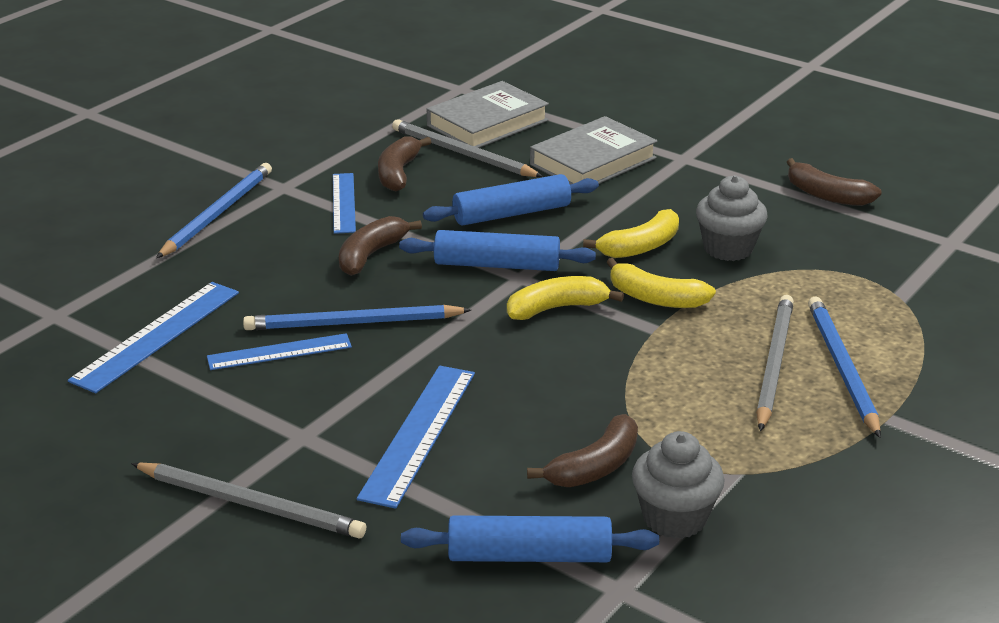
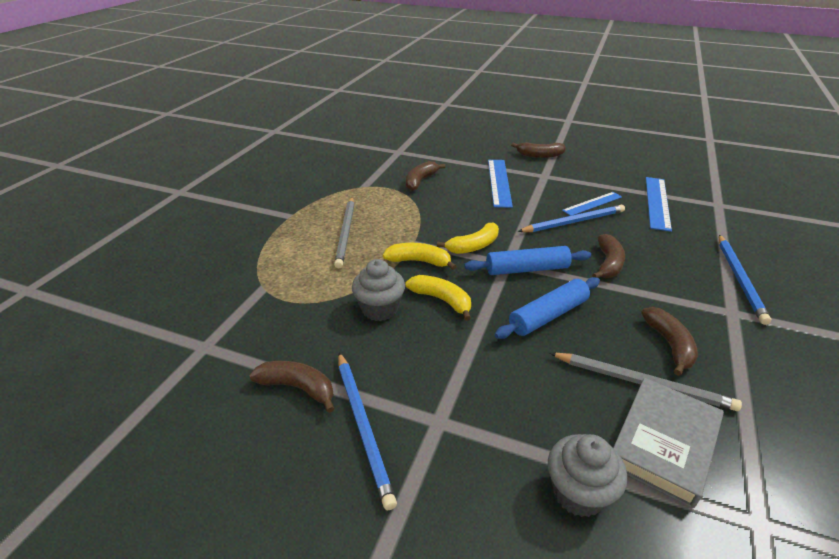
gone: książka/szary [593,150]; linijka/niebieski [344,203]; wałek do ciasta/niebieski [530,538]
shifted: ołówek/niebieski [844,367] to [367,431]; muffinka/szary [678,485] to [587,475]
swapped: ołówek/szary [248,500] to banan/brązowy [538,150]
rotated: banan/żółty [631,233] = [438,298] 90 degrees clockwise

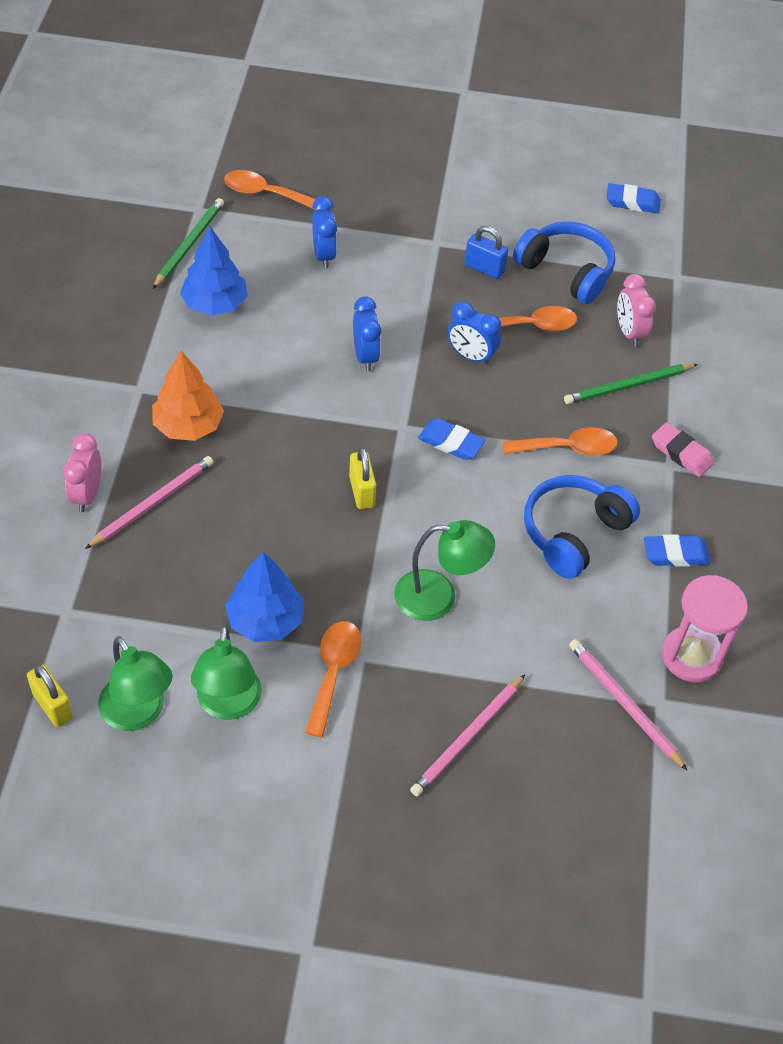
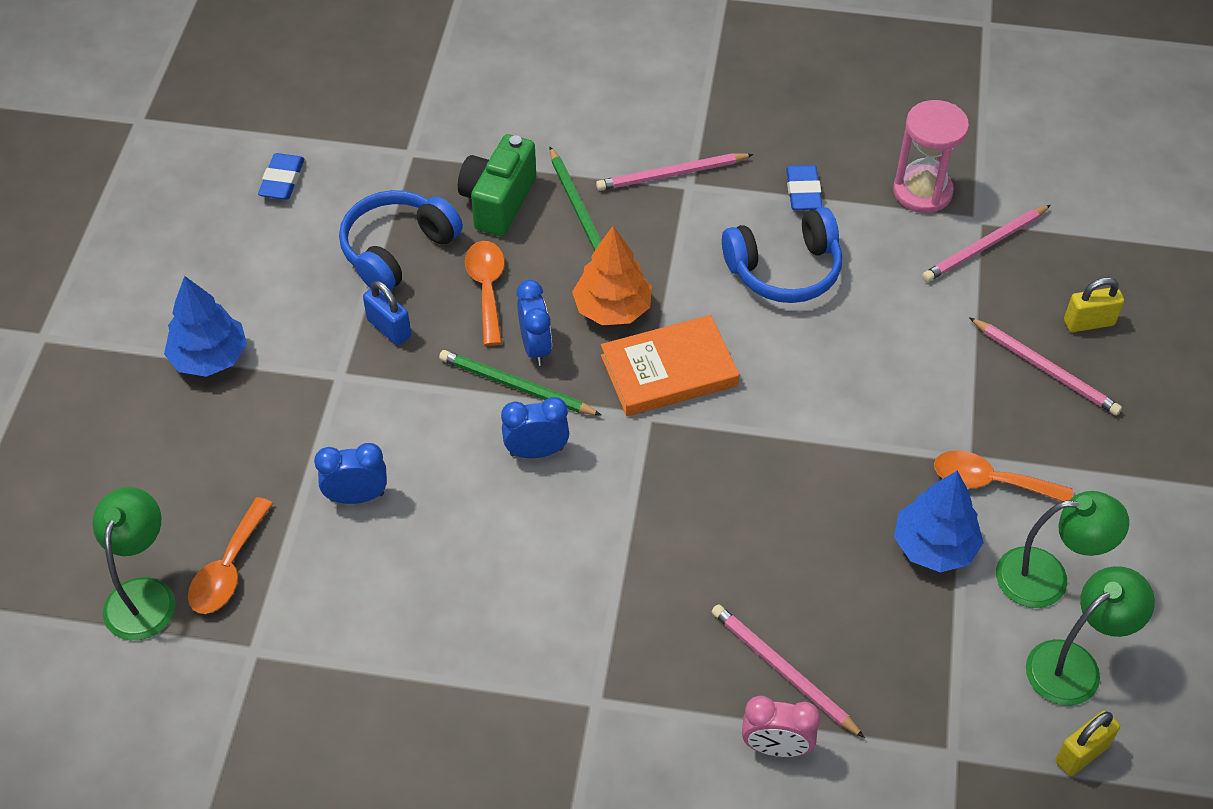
gone: łyżka/pomarańczowy [560,441]
shifted: ołówek/zielony [188,243] to [520,382]; drzewko/niebieski [214,271] to [205,326]; drzewko/pomarańczowy [188,396] to [612,275]; kłódka/żółty [362,478] to [1094,304]; lampka/zielony [444,570] to [133,563]
swapped: budzik/różowy [636,310] to aparat fotograficzny/zielony [497,185]; gumka do mazania/niebieski [451,439] to książka/pomarańczowy [670,365]; gumka do mazania/różowy [683,449] to ołówek/różowy [675,172]
rotated: kłódka/niebieski [486,252] = [387,313] 75 degrees counterclockwise; budzik/niebieski [474,333] = [534,323] 45 degrees counterclockwise; słuchawki/niebieski [582,527] = [782,255] 60 degrees counterclockwise

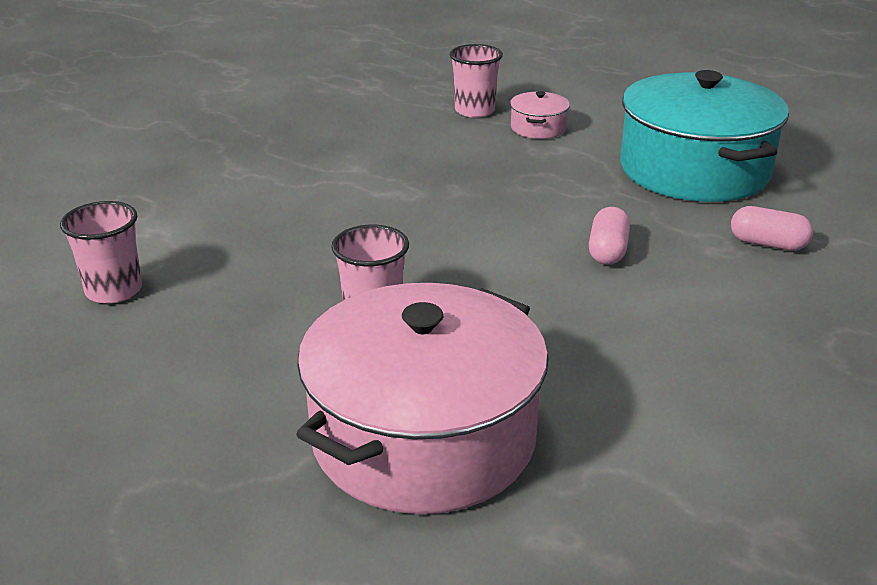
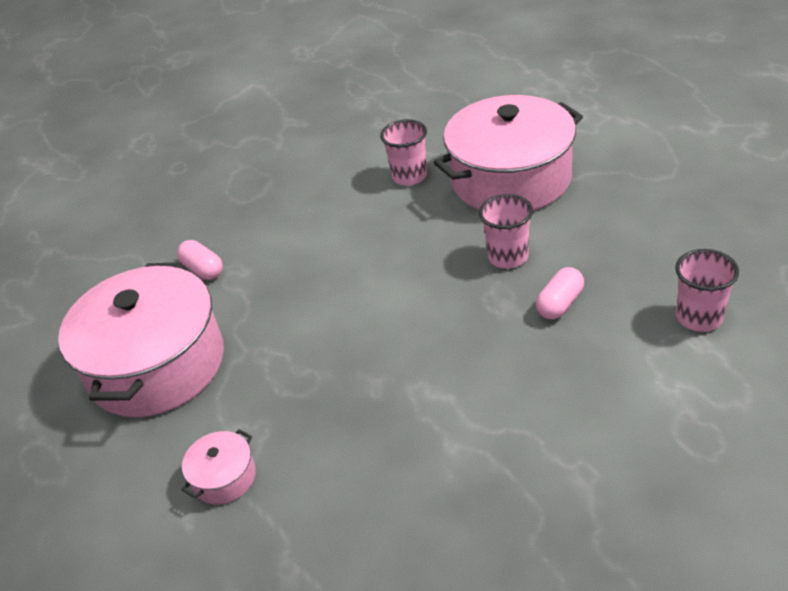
shifted: szklanka/różowy [476,81] to [403,152]; kapsułka/różowy [609,236] to [560,293]
repainted: garnek/turkusowy [704,136] to garnek/różowy [141,339]

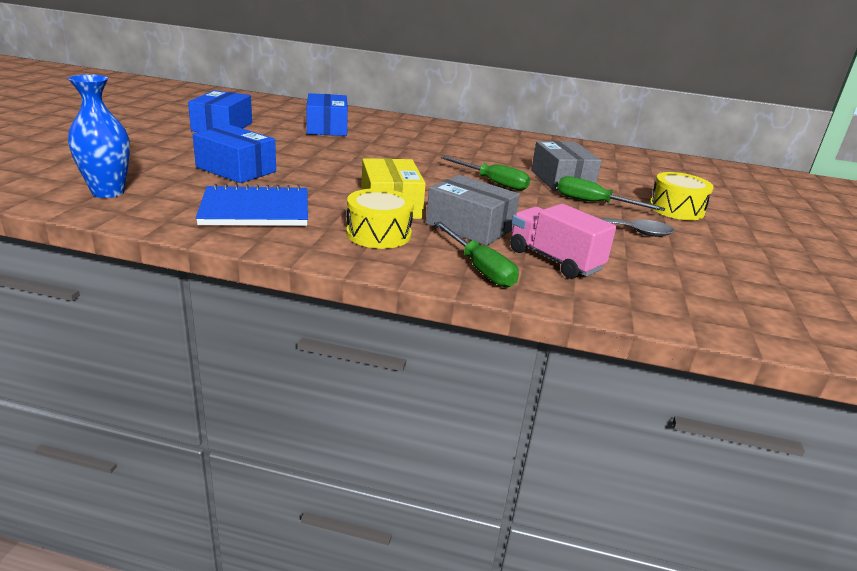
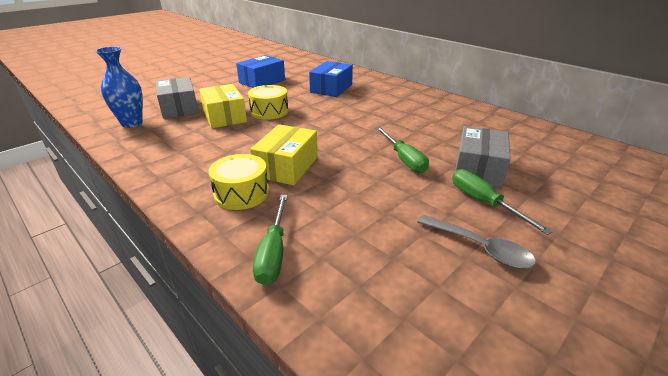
gone: zeszyt/niebieski [252,205]; ciężarówka/różowy [563,241]
shifted: bęben/żółty [681,196] to [268,102]; pudełko/szary [473,210] to [177,98]
repainted: pudełko/niebieski [234,154] to pudełko/żółty [223,106]

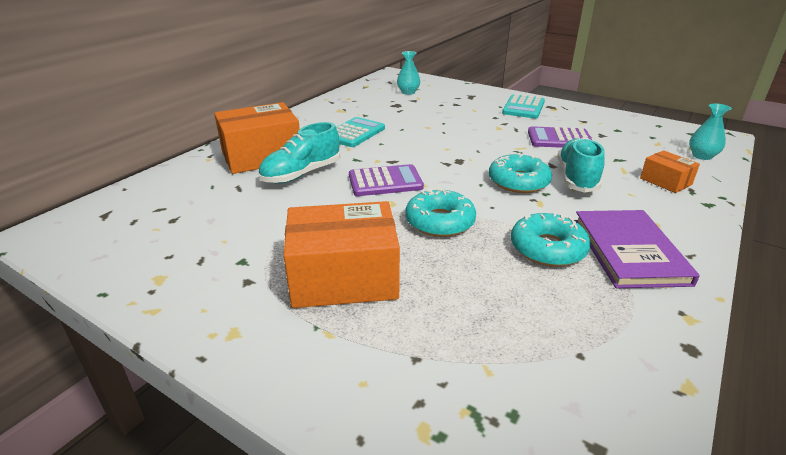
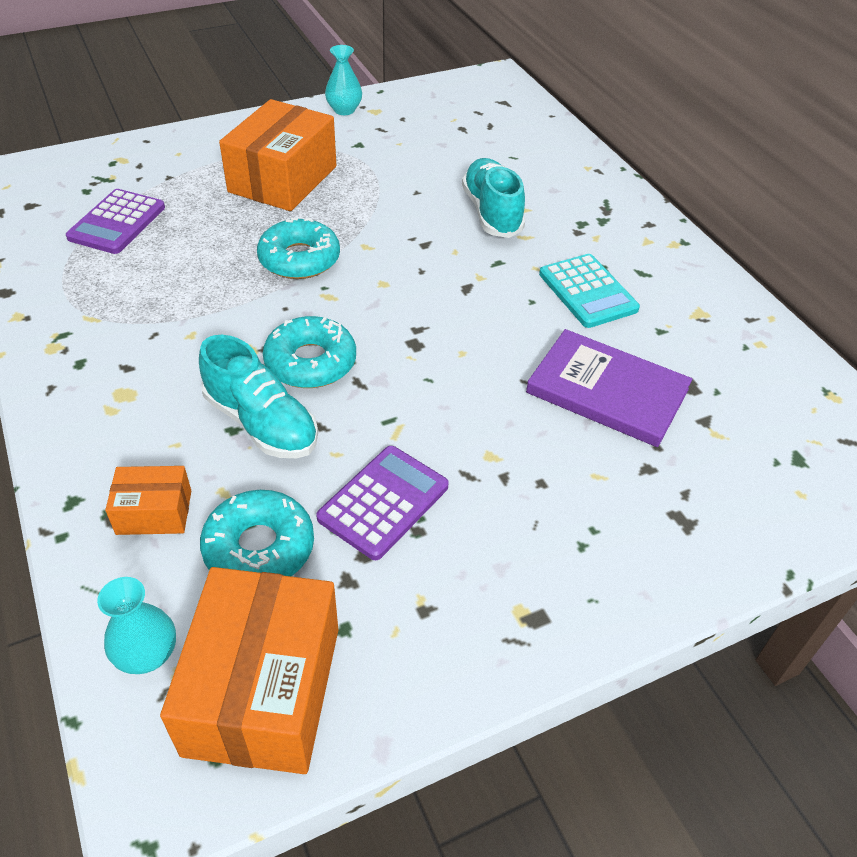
gone: kalkulator/turkusowy [523,106]
shifted: wazon/turkusowy [408,73] to [343,80]; pudełko/pomarańczowy [257,138] to [249,670]; kalkulator/fioletowy [386,180] to [115,221]; książka/fioletowy [637,249] to [609,388]; donut/turkusowy [551,240] to [257,533]

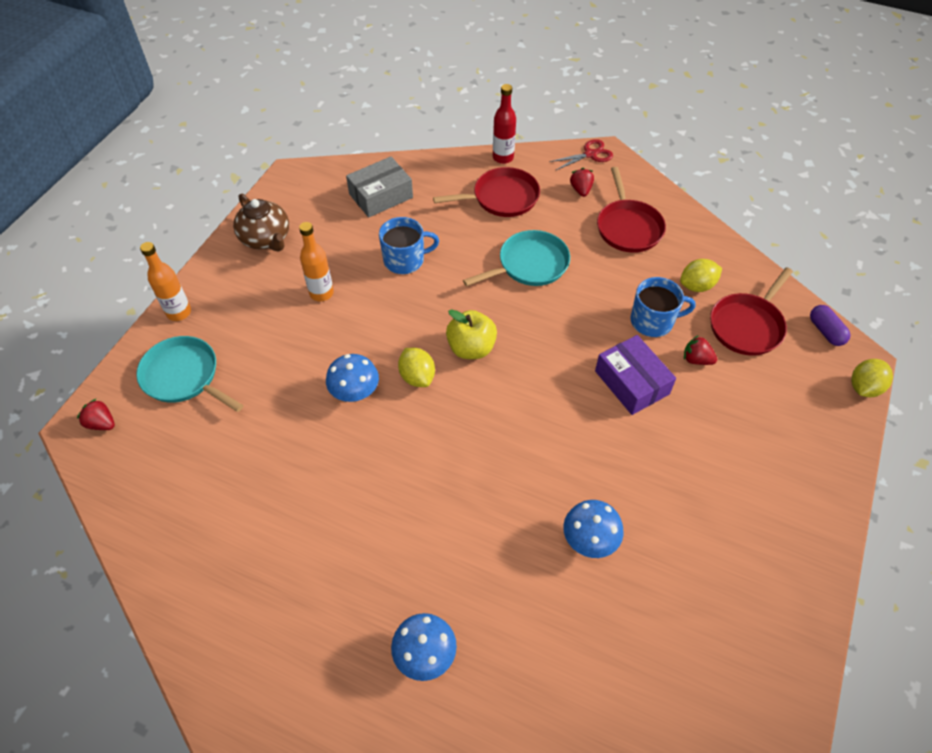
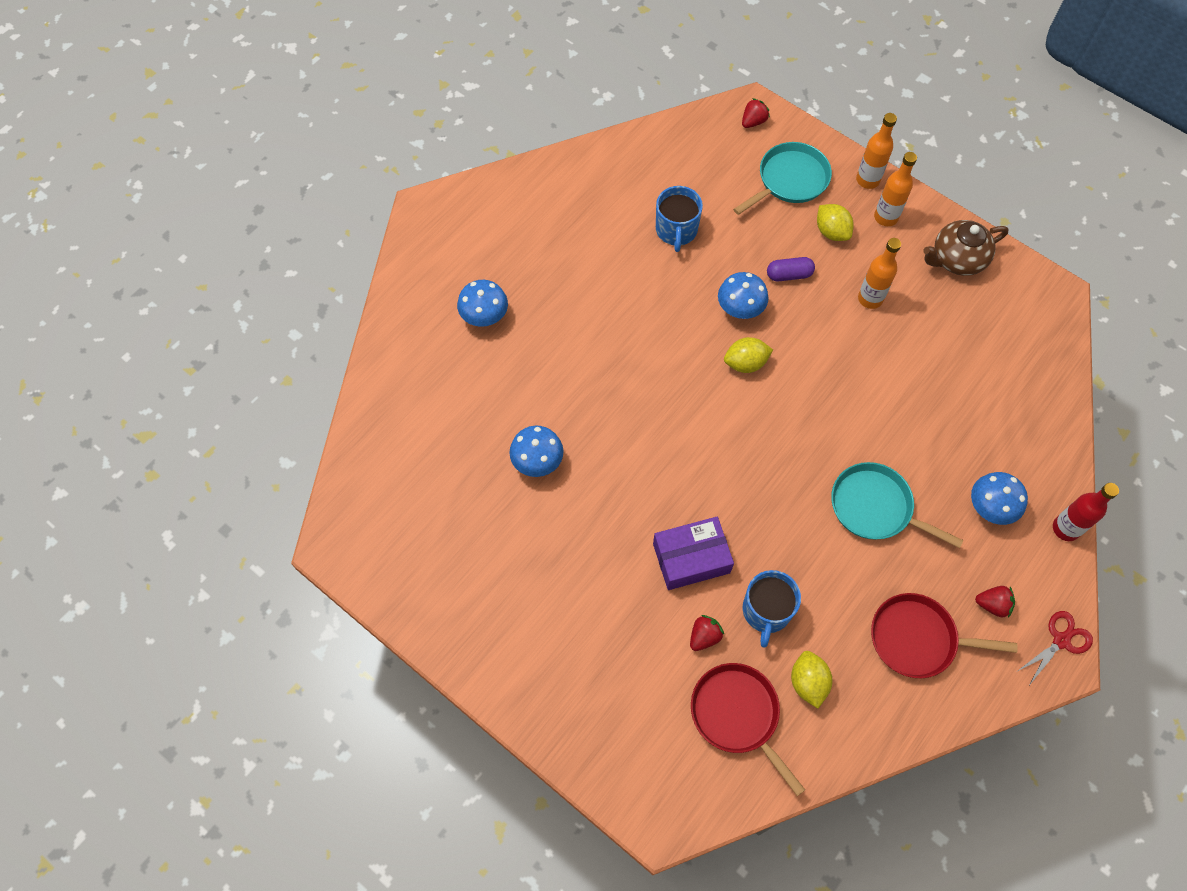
gone: pudełko/szary [379,187]; jabłko/żółty [471,334]
new: butelka/pomarańczowy [895,189]
shifted: kubek/niebieski [409,245] to [679,219]; kapsułka/fioletowy [830,325] to [791,269]; cytryna/żółty [872,378] to [835,222]
swapped: patelnia/czerwony [486,192] to grzyb/niebieski [999,498]
rotated: nożyczki/czerwony [581,155] = [1055,648] 120 degrees counterclockwise; patelnia/turkusowy [516,258] = [897,505] 135 degrees clockwise

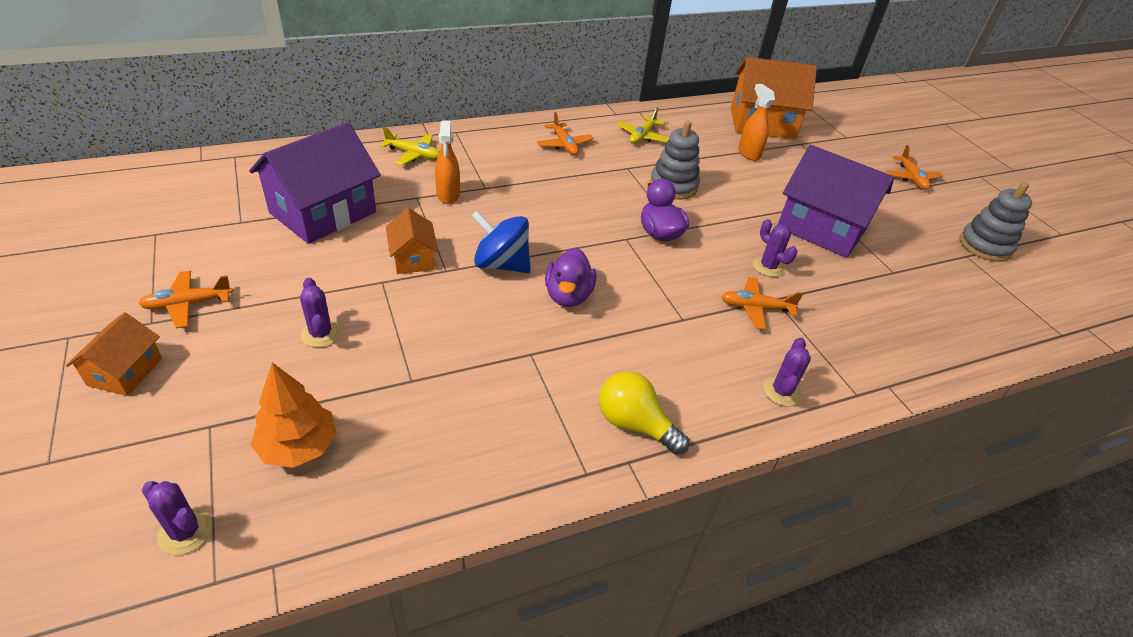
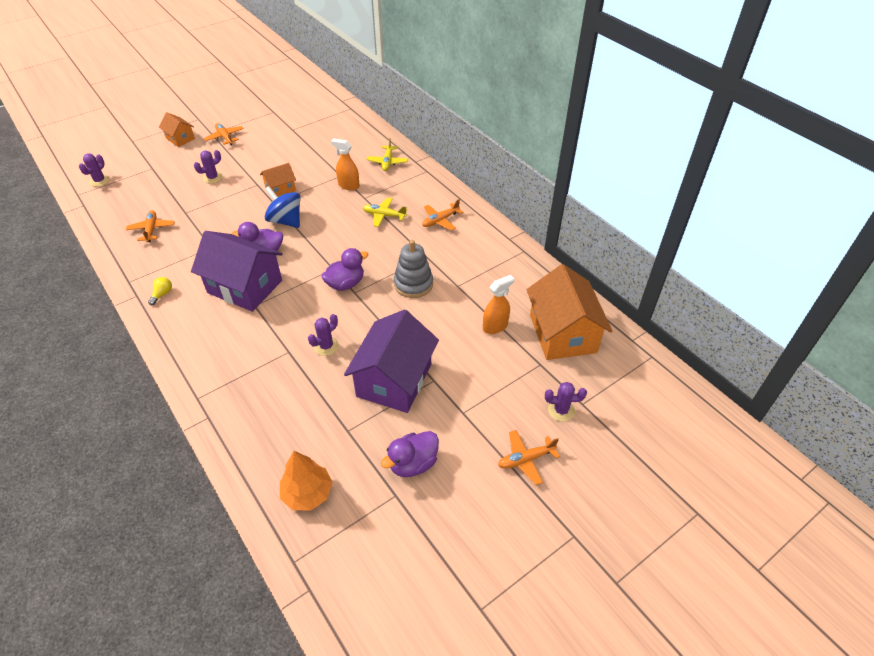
gone: zabawka nakładanka/szary [995,222]
new: kaczka/fioletowy [410,454]
shifted: samolot/żółty [643,125] to [385,212]; domek/fioletowy [315,183] to [237,271]; samolot/pomarańczowy [762,303] to [150,226]; kaktus/fioletowy [787,372] to [566,401]; drzewko/pomarańczowy [293,415] to [306,480]
rotated: spryskiwacz/pomarańczowy [447,162] = [345,164] 45 degrees clockwise; bączek/niebieski [500,241] = [283,207] 60 degrees counterclockwise; domek/pomarańczowy [114,354] = [177,129] 45 degrees clockwise
scaled: żarówka/żółty [644,413] = [160,291] x0.55

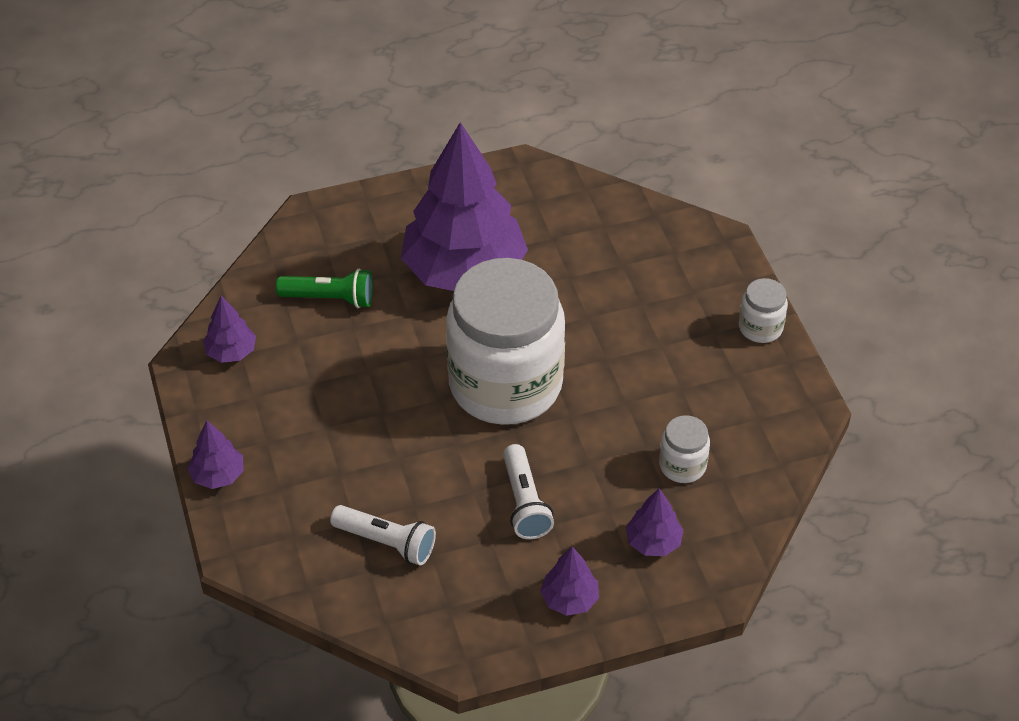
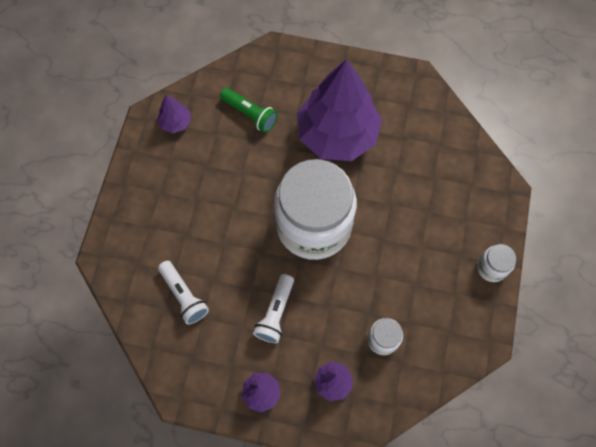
gone: drzewko/fioletowy [216,455]

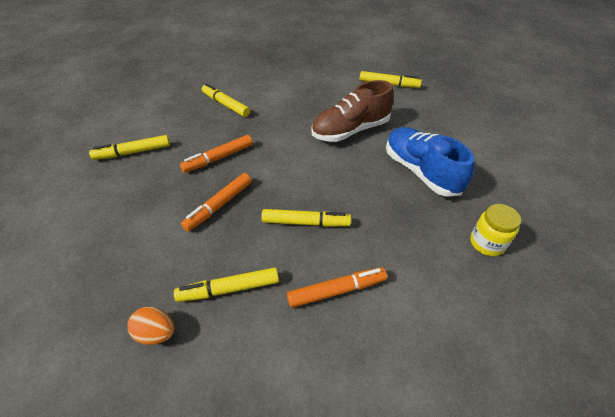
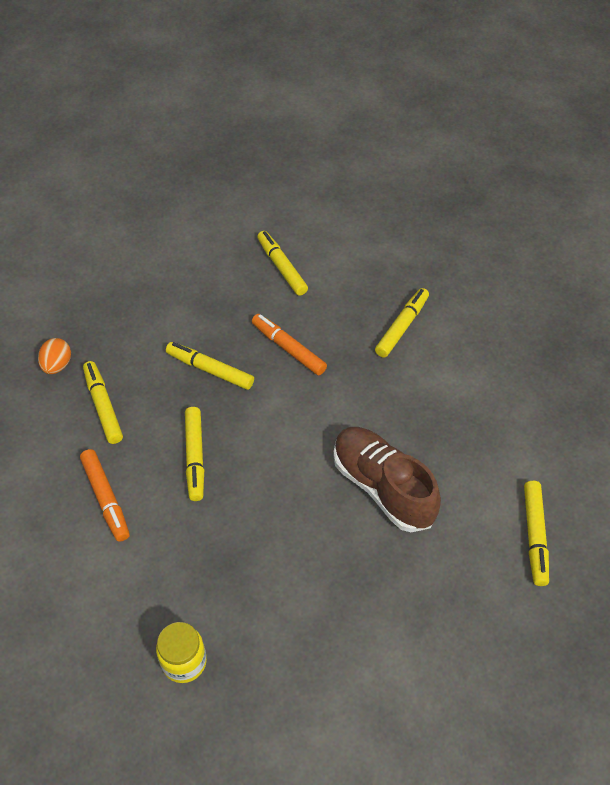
gone: but/niebieski [430,162]
repainted: flamaster/pomarańczowy [216,202] to flamaster/żółty [210,366]

